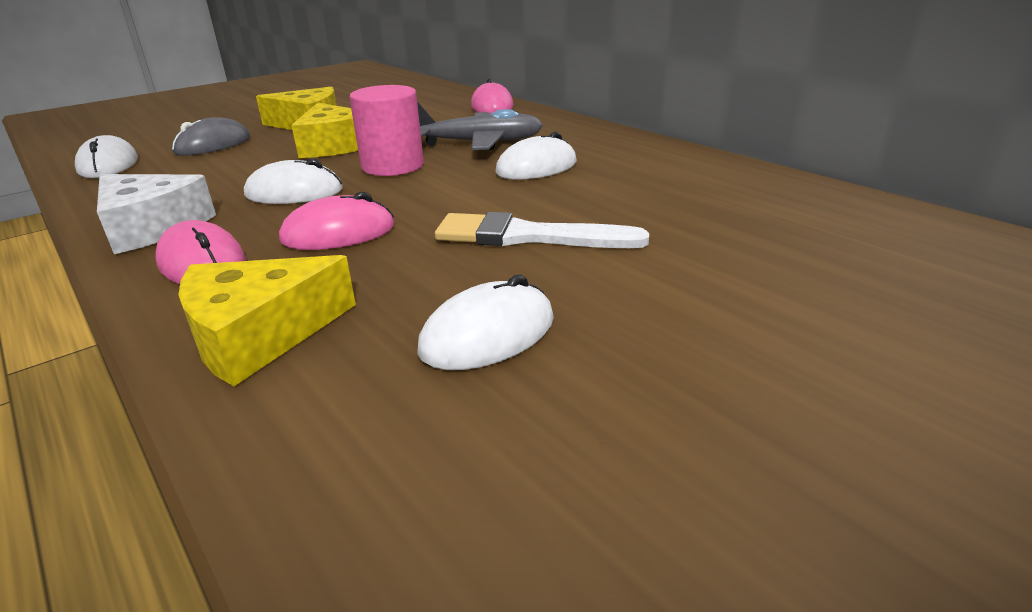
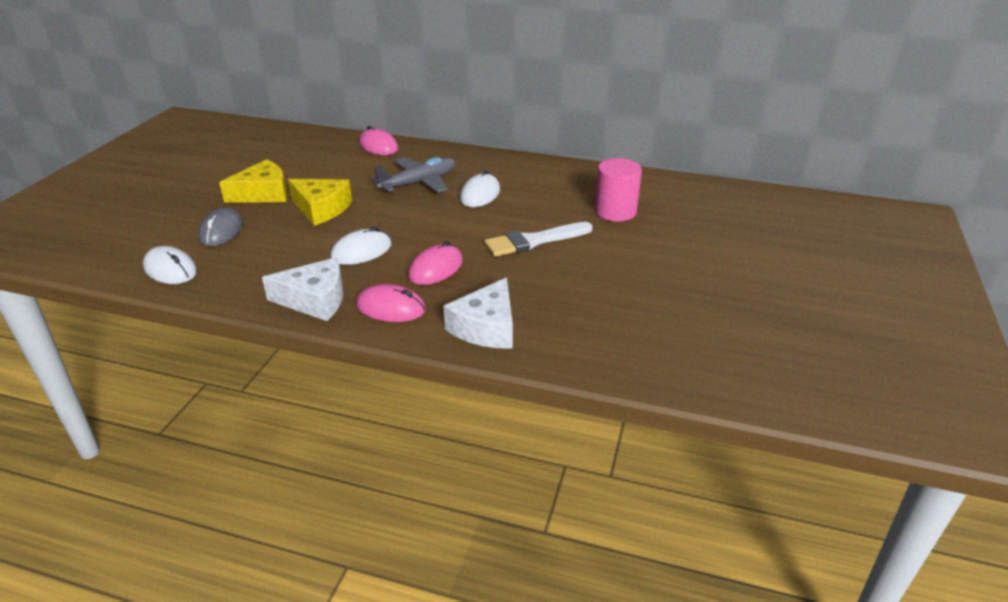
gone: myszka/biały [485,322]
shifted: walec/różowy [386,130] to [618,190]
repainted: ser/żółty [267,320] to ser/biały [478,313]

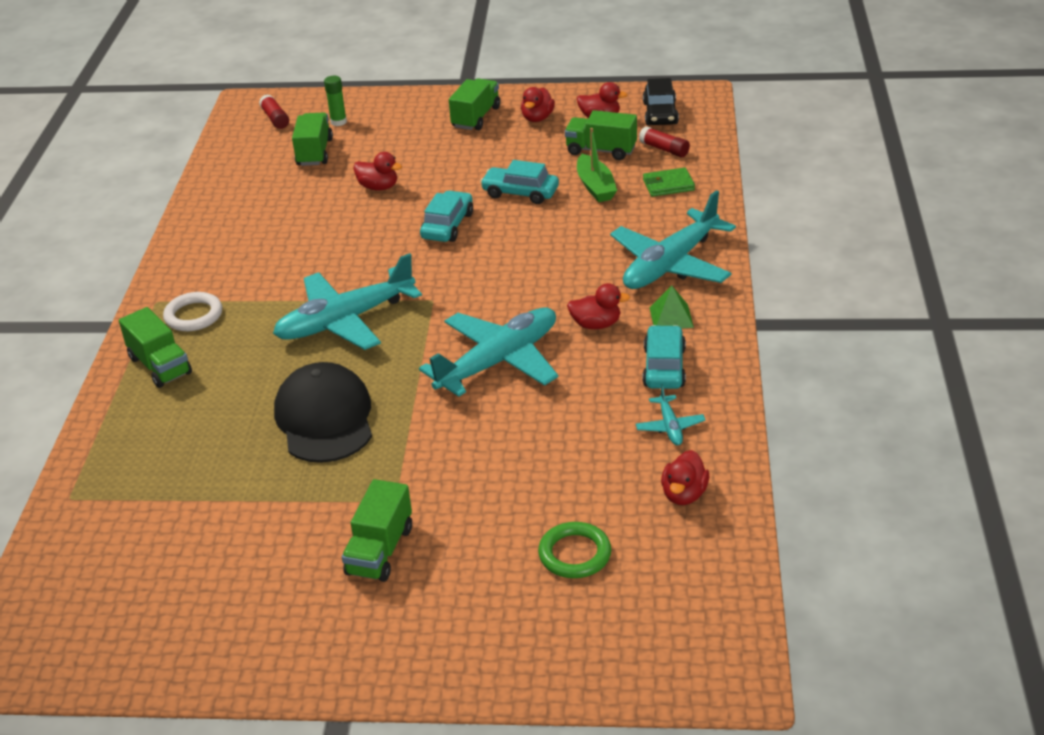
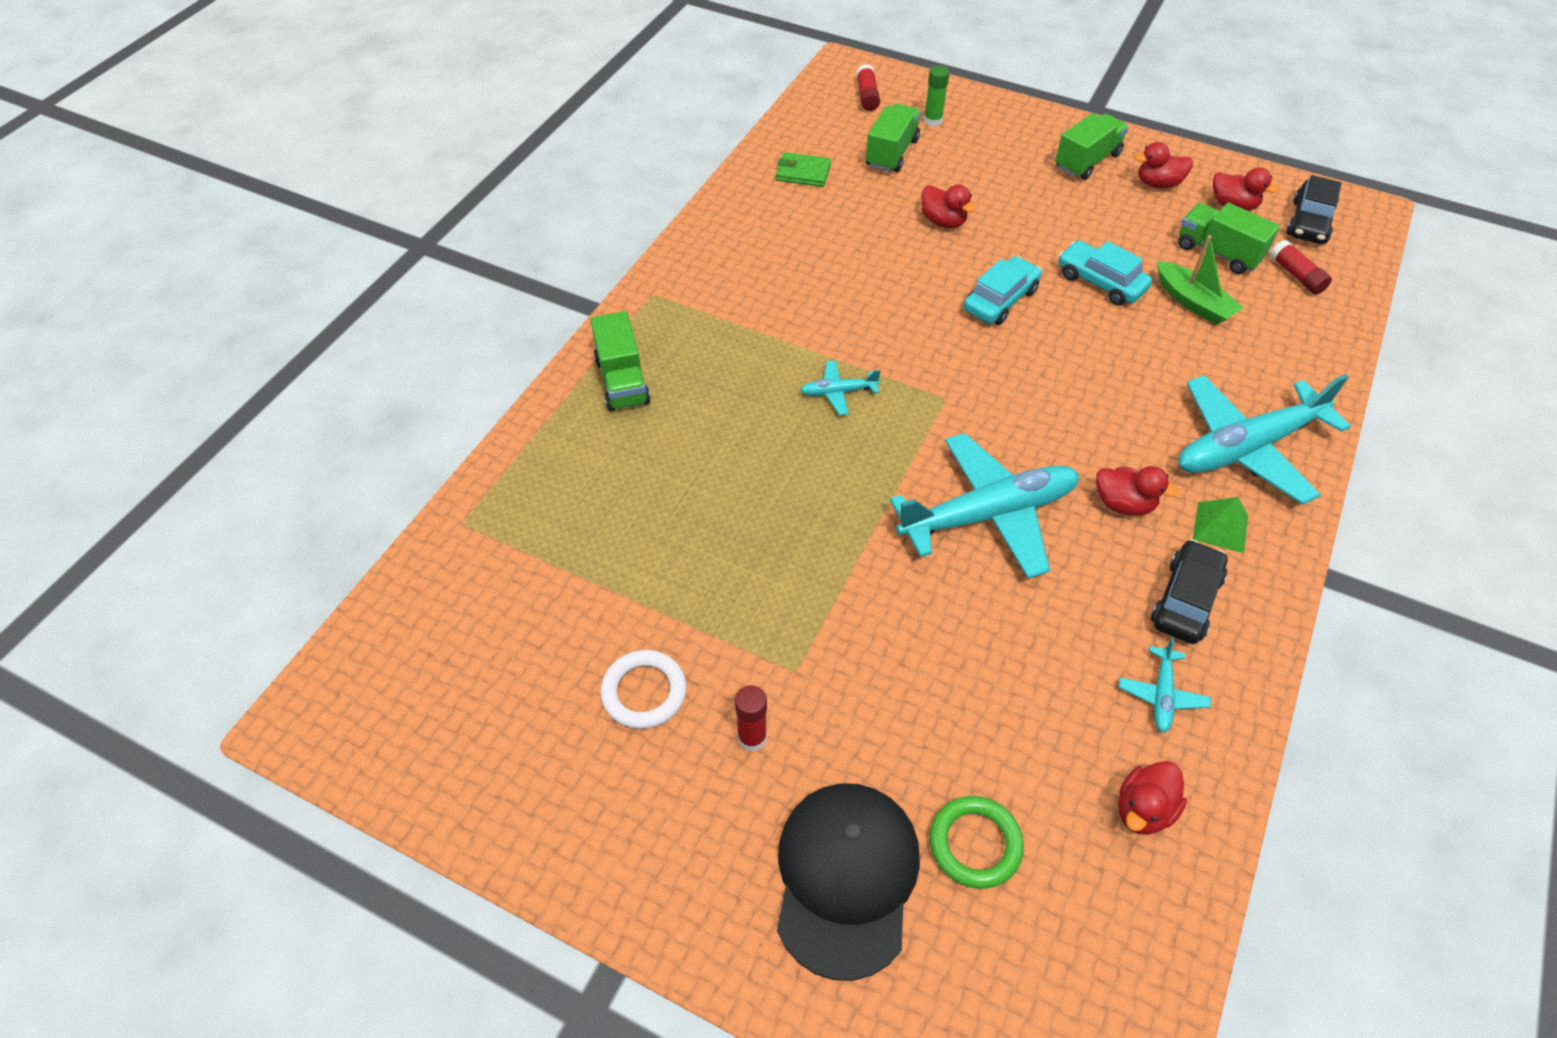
shifted: portfel/zielony [669,182] to [803,169]; pierścień/biały [192,311] to [643,689]; czapka/czarny [323,412] to [848,882]
swapped: ciężarówka/zielony [377,530] to klej w sztyfcie/czerwony [751,718]
repainted: samochód/turkusowy [664,357] to samochód/czarny [1189,591]
rotated: kaczka/czerwony [538,104] = [1163,165] 45 degrees clockwise; łódka/zielony [597,165] = [1200,280] 45 degrees counterclockwise
scaled: samolot/turkusowy [347,301] = [840,387] x0.44

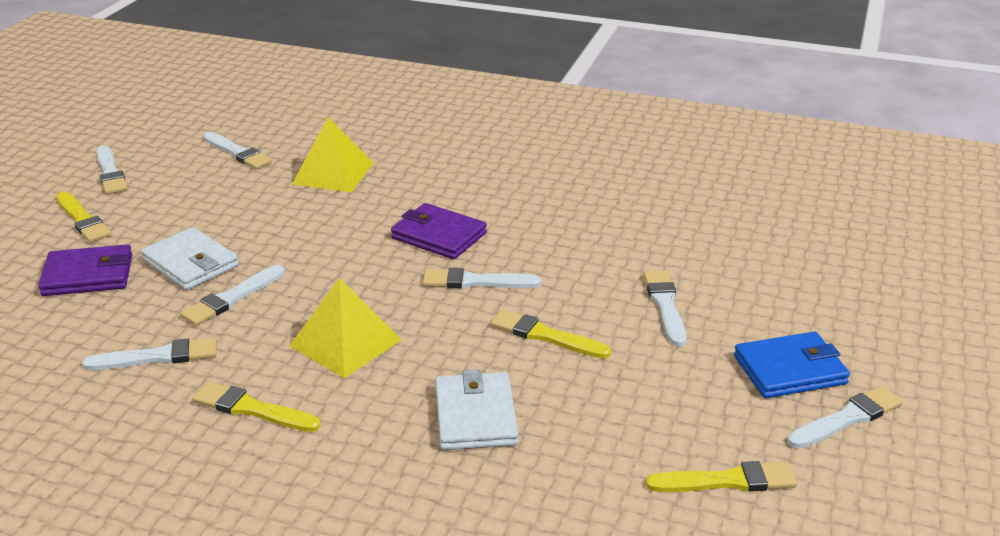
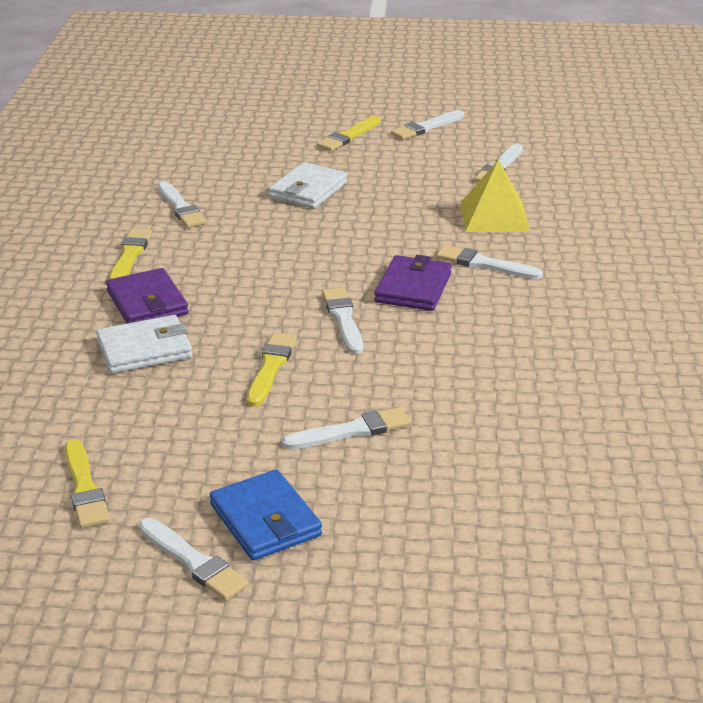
gone: piramida/żółty [346,328]
shifted: portfel/fioletowy [85,270] to [147,296]; pędzel/biały [232,295] to [489,262]

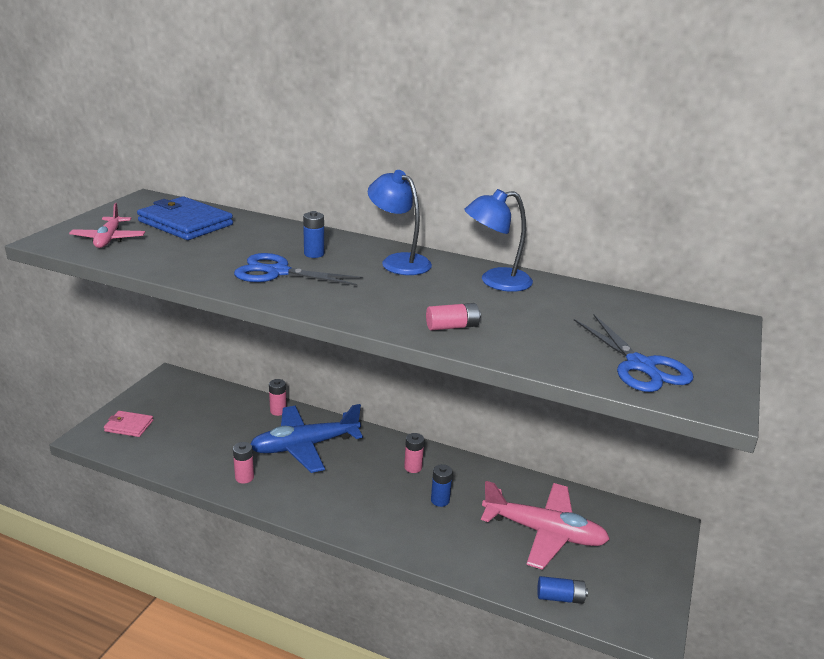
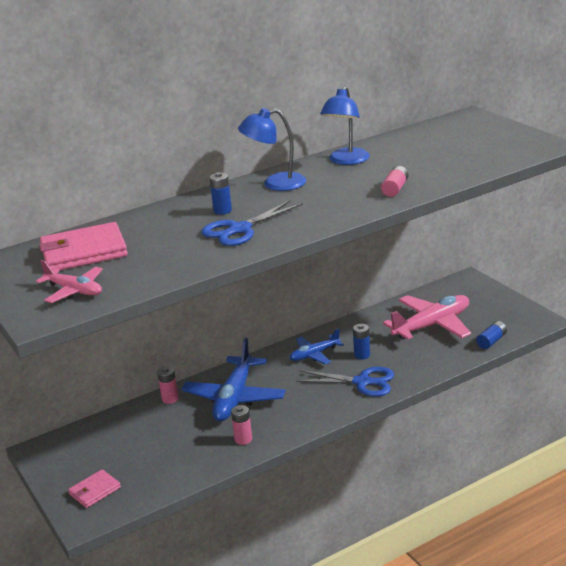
shifted: nożyczki/niebieski [633,353] to [345,382]
swapped: bateria/różowy [414,453] to samolot/niebieski [317,346]
repainted: portfel/niebieski [185,218] to portfel/różowy [83,246]

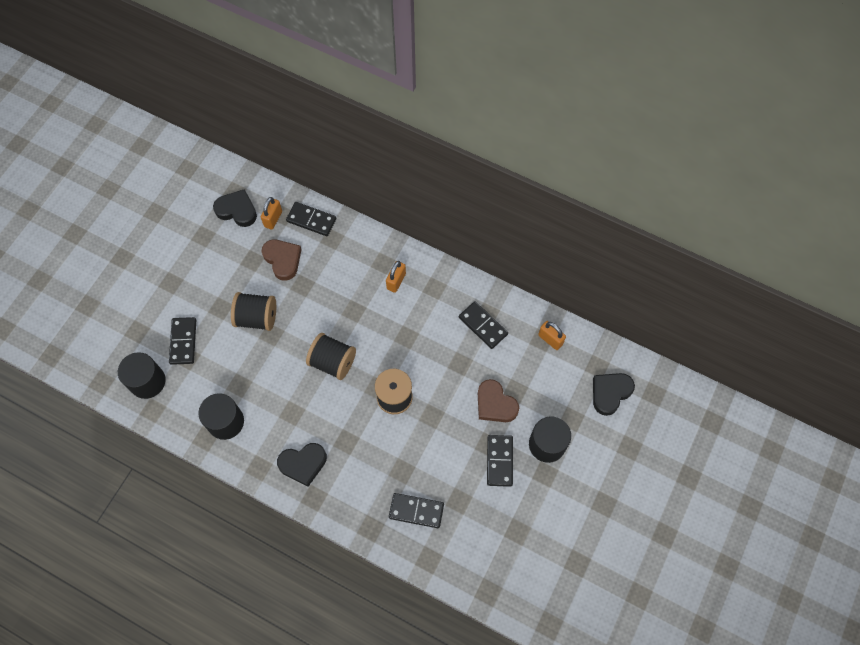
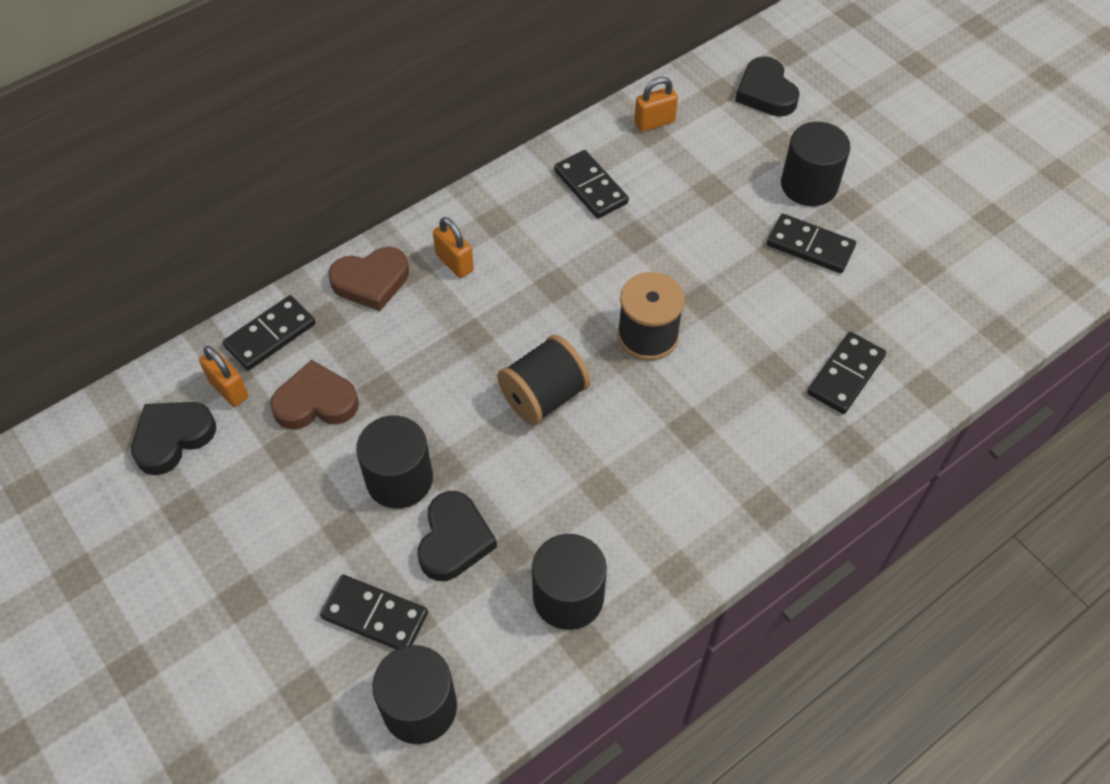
shifted: serce/brązowy [498,400] to [369,279]; serce/czarny [302,465] to [457,536]
swapped: szpulka/czarny [253,311] to walec/czarny [394,462]
rotated: kostka domina/czarny [483,325] = [591,184] 75 degrees clockwise

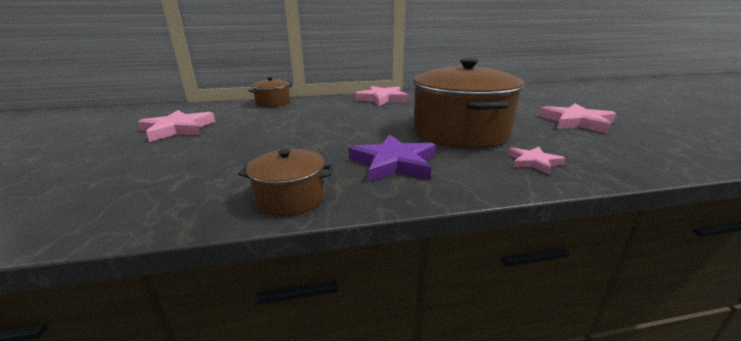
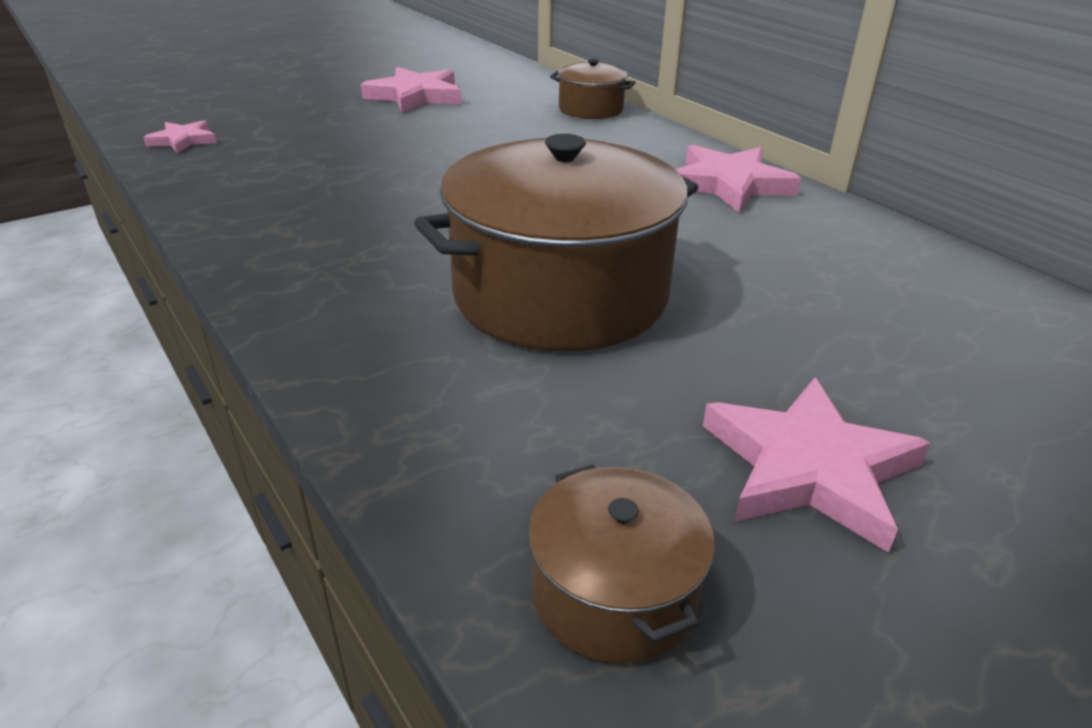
gone: gwiazda/fioletowy [392,158]
shifted: gwiazda/różowy [537,160] to [180,136]; garnek/brązowy [286,182] to [621,564]

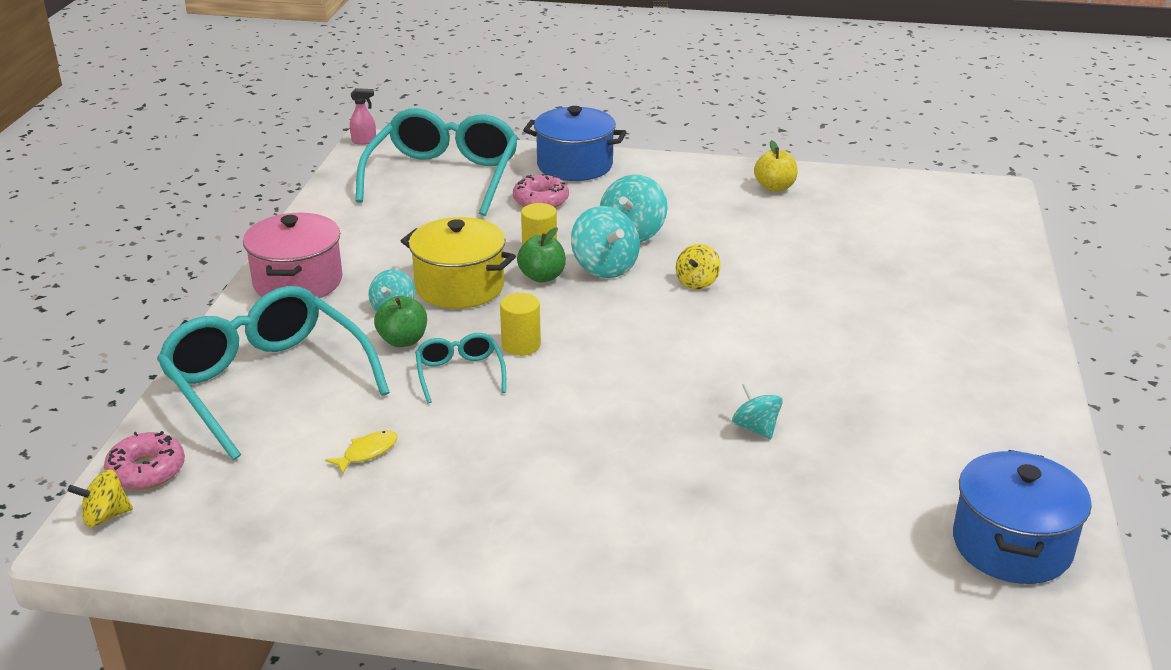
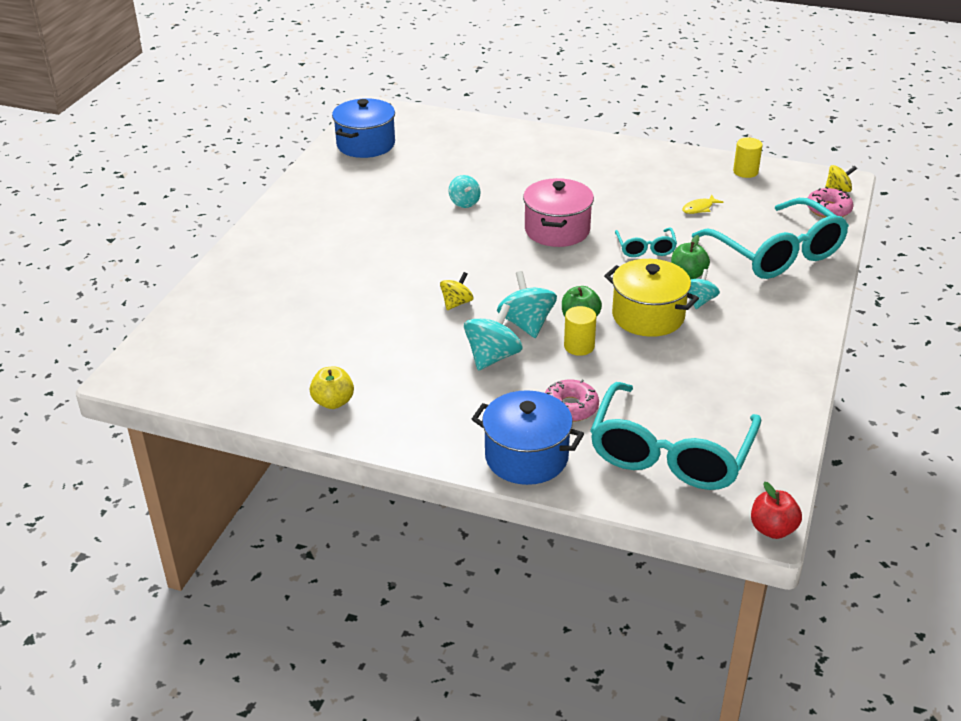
shifted: garnek/różowy [292,255] to [558,212]; walec/żółty [520,324] to [748,157]
swapped: spryskiwacz/różowy [363,116] to jabłko/czerwony [776,510]

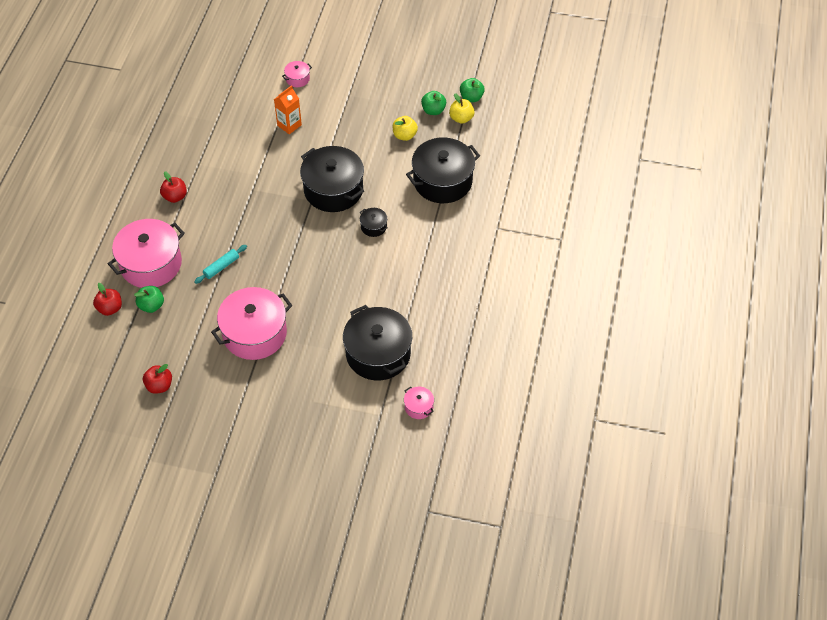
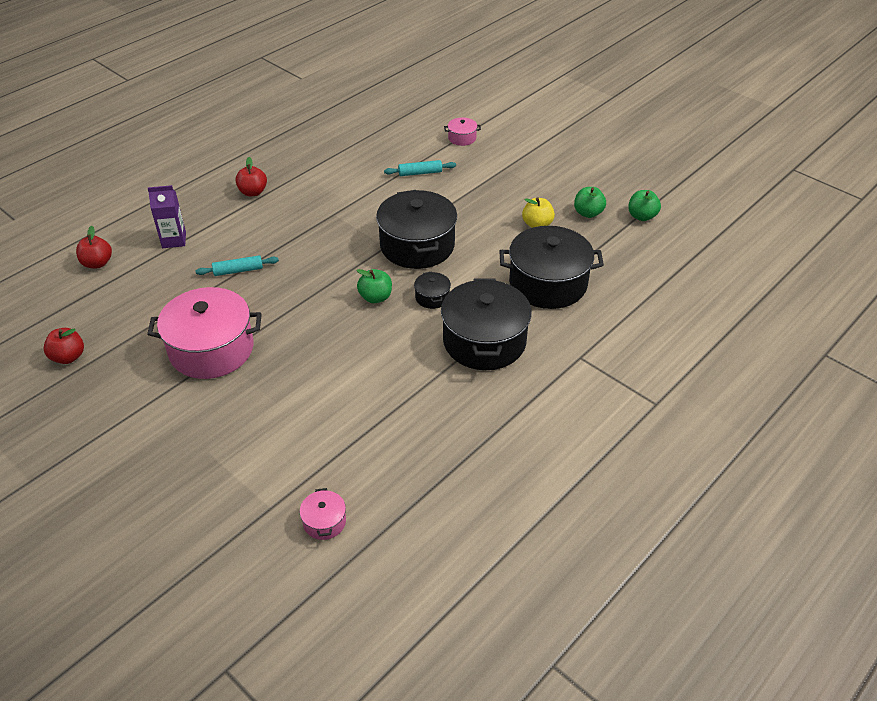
gone: jabłko/żółty [462,108]
shifted: jabłko/zielony [149,299] to [374,286]; garnek/czarny [377,343] to [486,324]
swapped: karton mleka/pomarańczowy [288,109] to wałek do ciasta/turkusowy [420,168]; garnek/różowy [146,253] to karton mleka/fioletowy [167,216]

